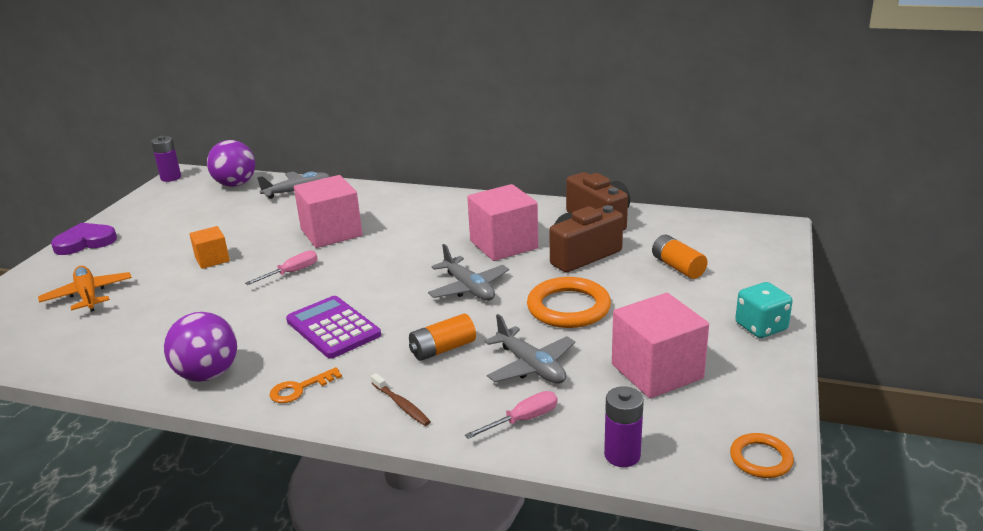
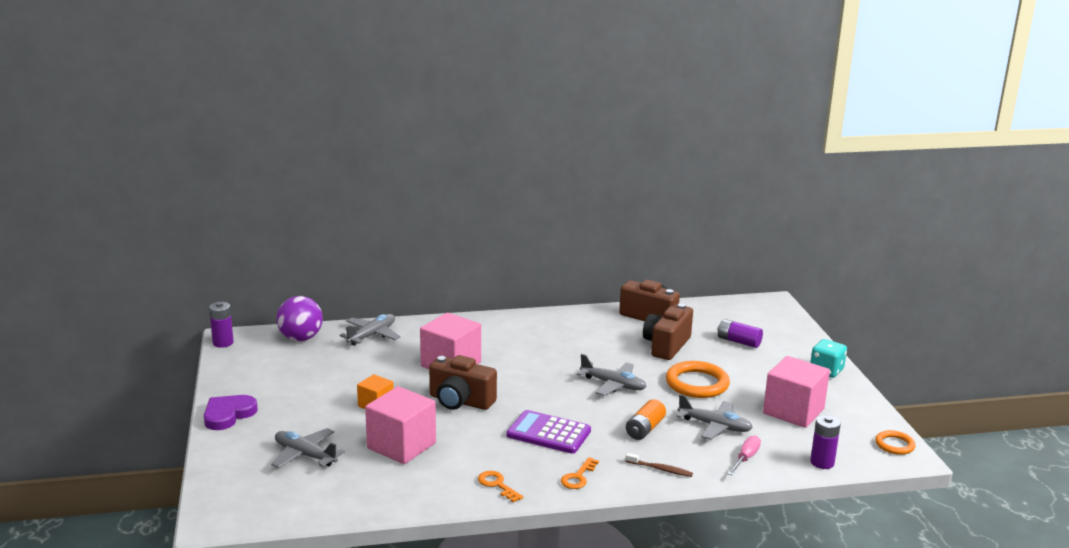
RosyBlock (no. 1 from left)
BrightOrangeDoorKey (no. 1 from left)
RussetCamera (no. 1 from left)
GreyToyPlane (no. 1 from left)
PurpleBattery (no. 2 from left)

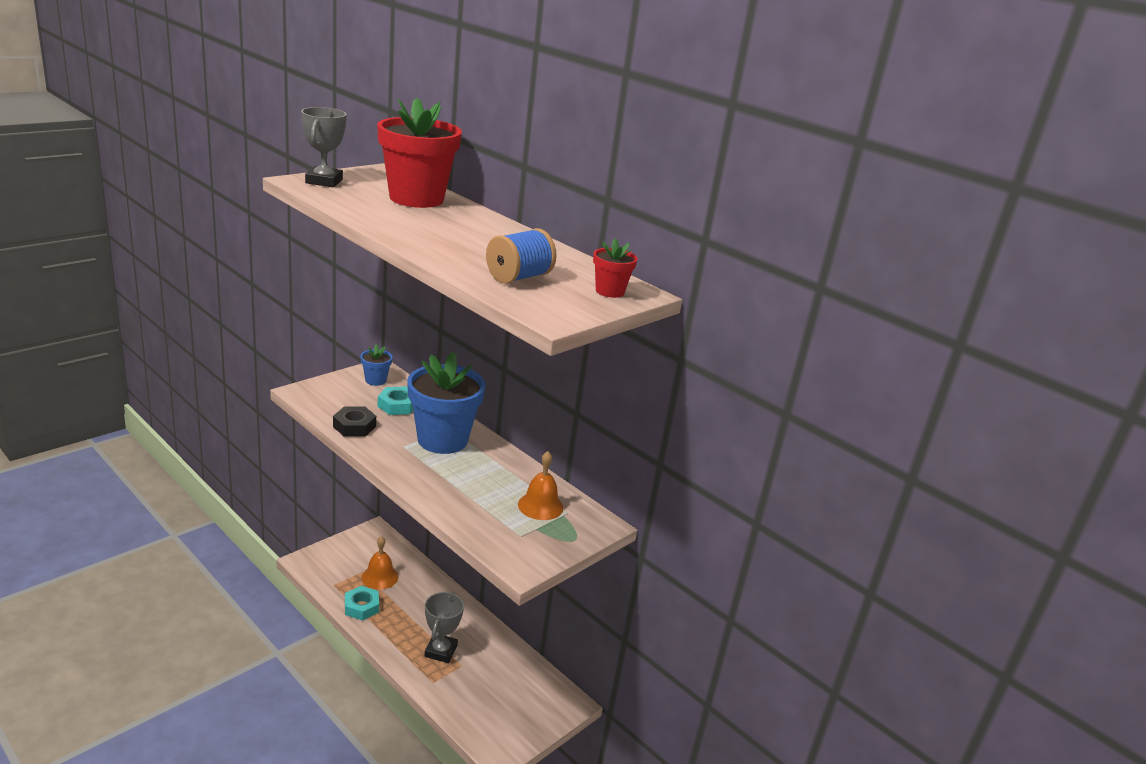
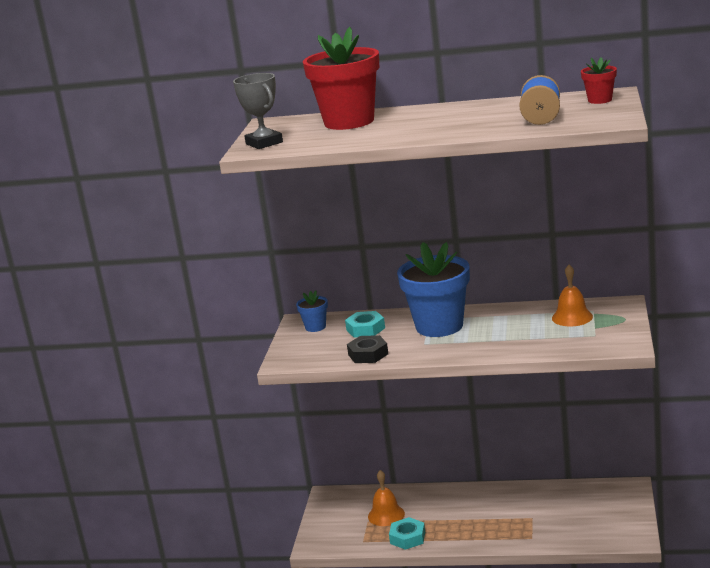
GreyPrizeCup (no. 2 from left in the first image)

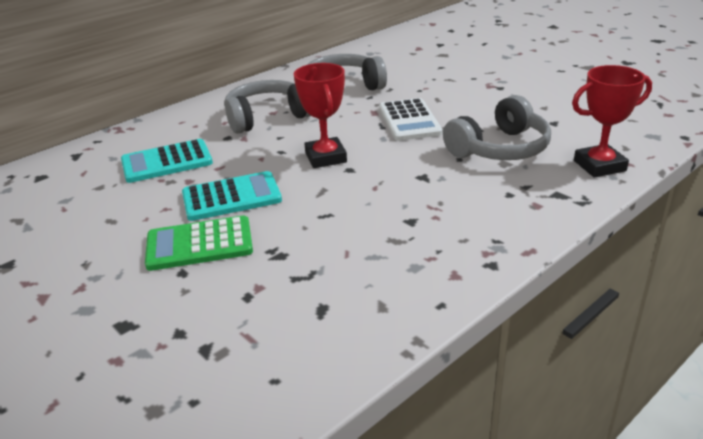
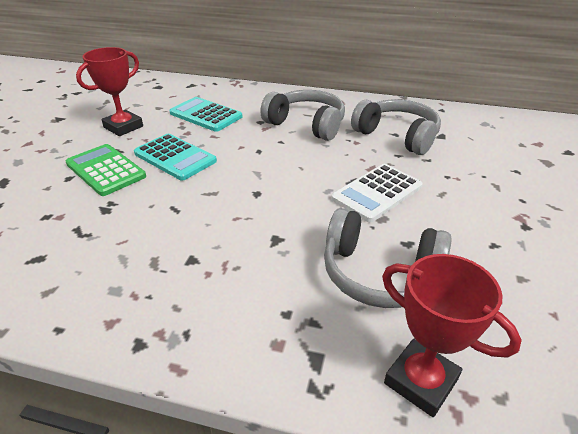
CrimsonPrizeCup (no. 1 from left)

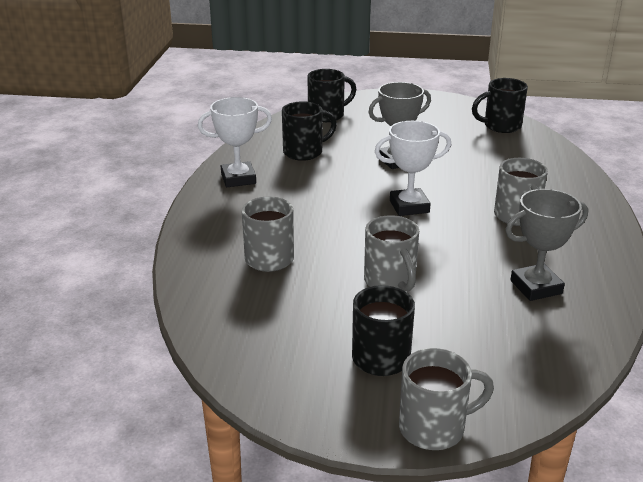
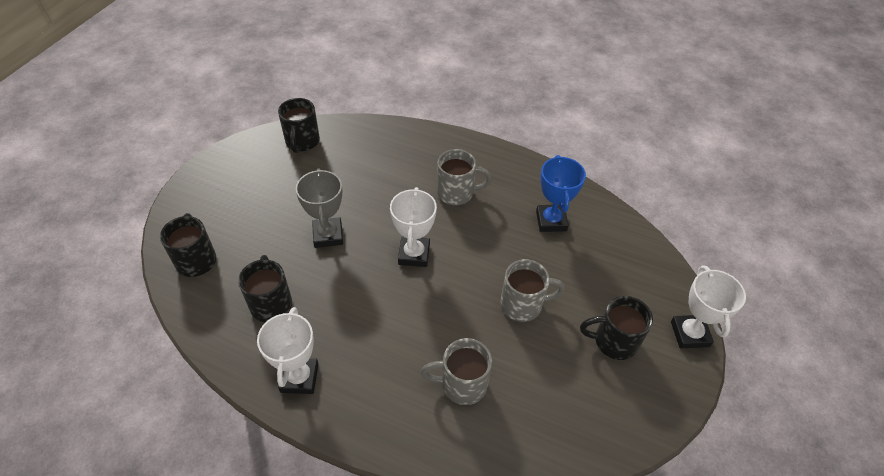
WhitePrizeCup (no. 3 from left)
RoyalBluePrizeCup

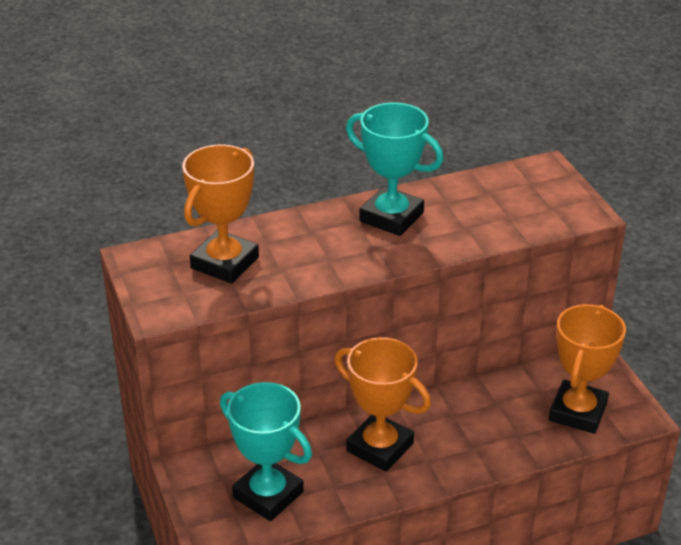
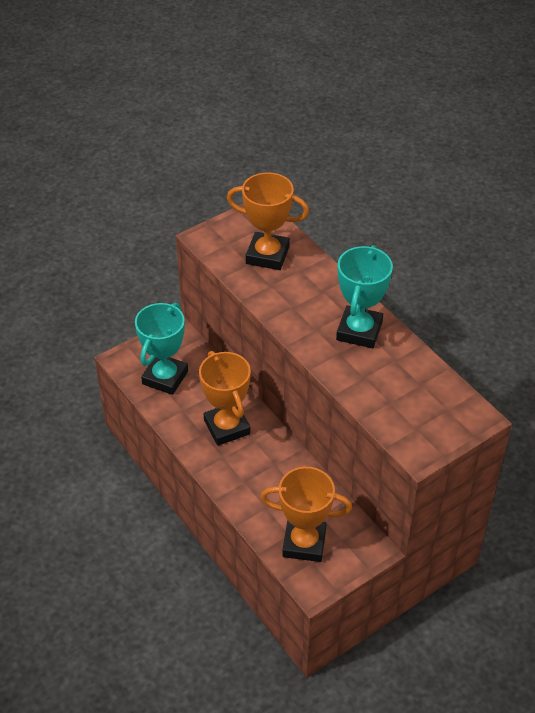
BrightOrangePrizeCup (no. 1 from left)

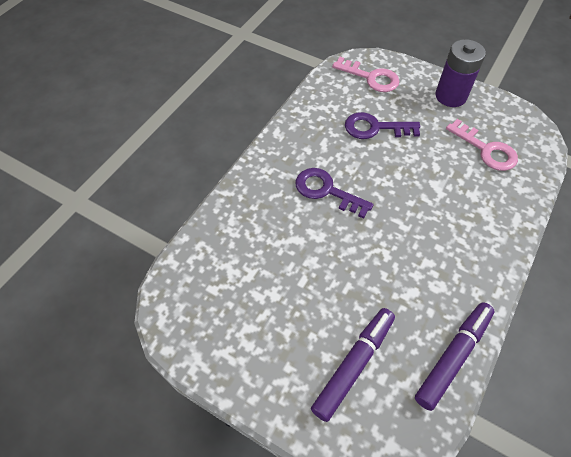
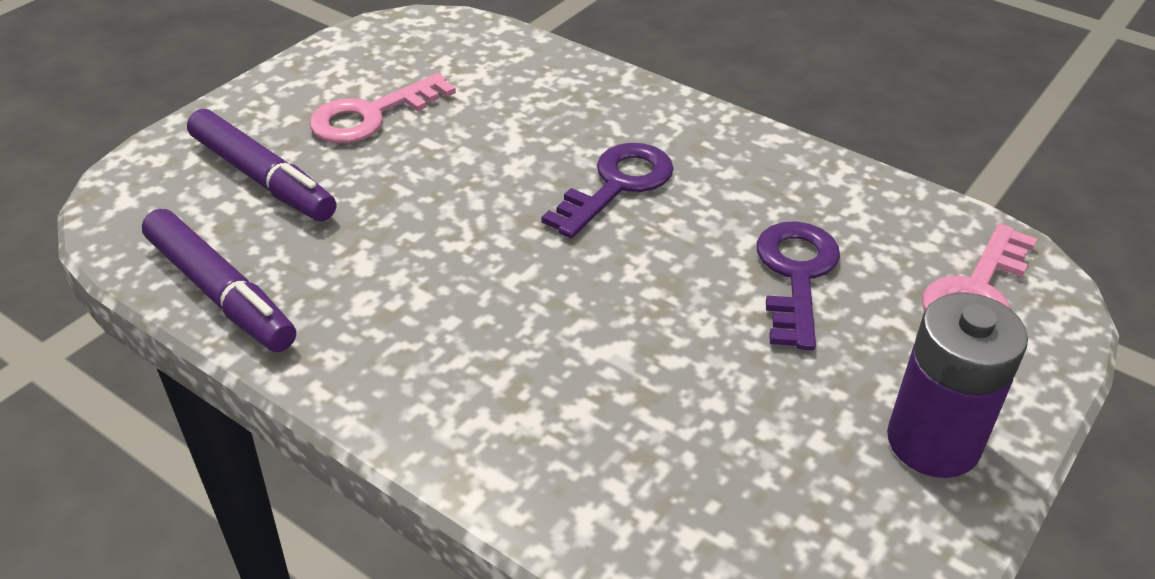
RosyDoorKey (no. 1 from left)

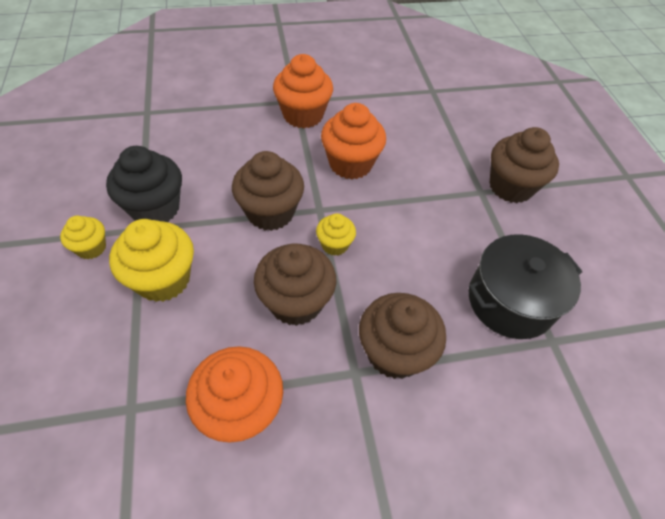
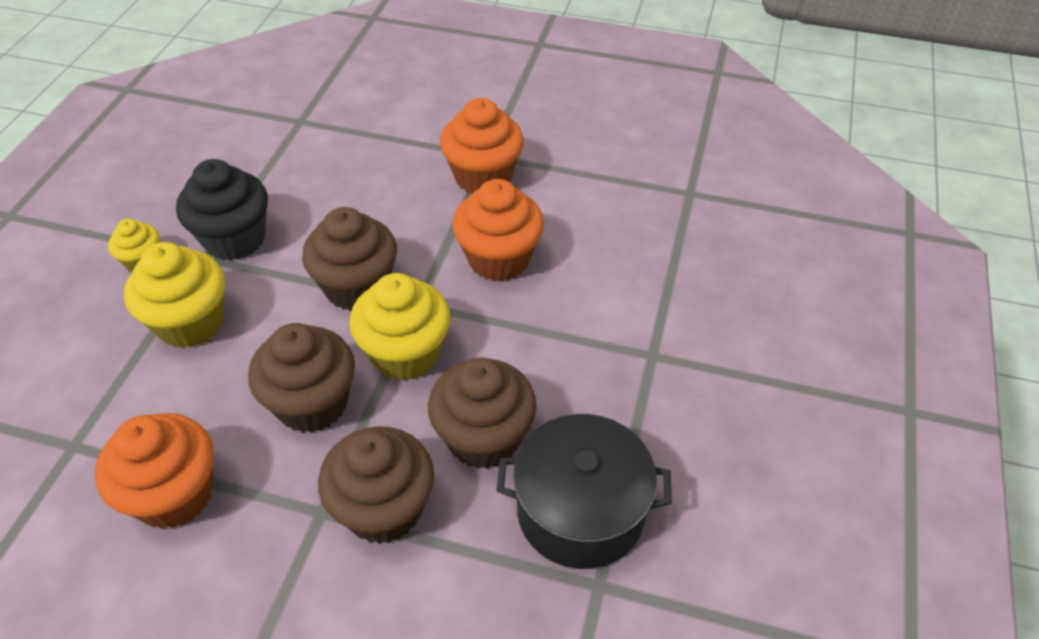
RussetMuffin (no. 4 from left)
YellowMuffin (no. 3 from left)

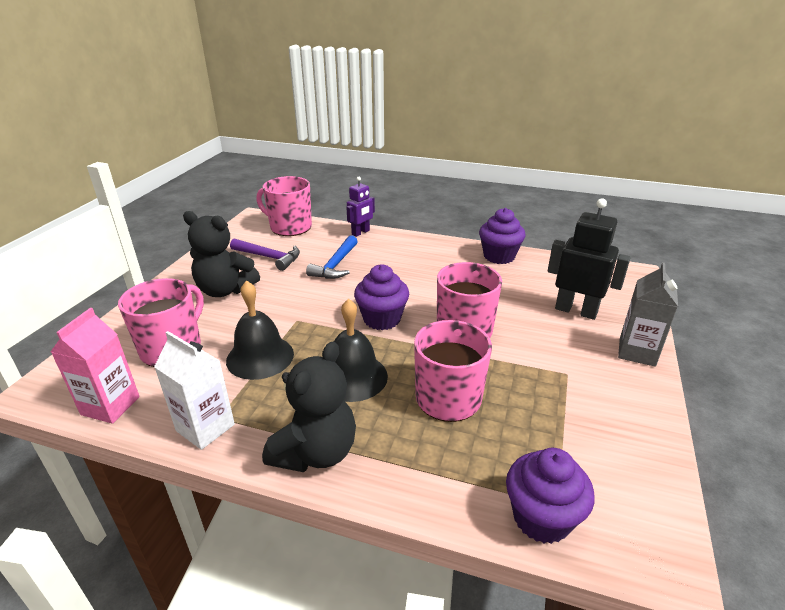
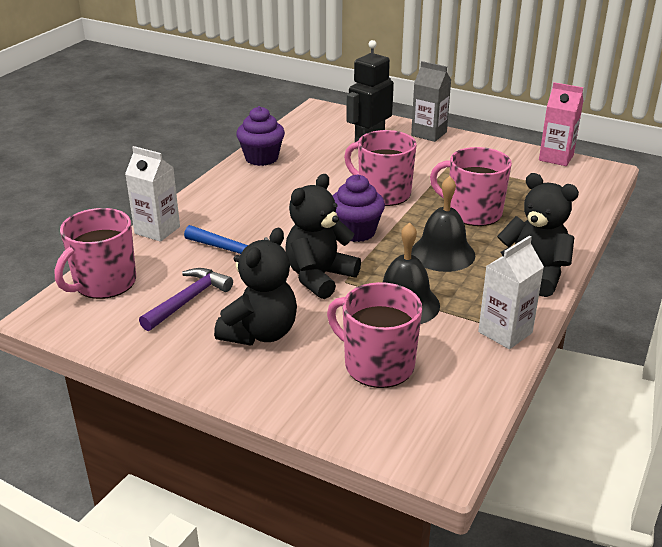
PurpleMuffin (no. 3 from left in the first image)
JetBlackTeddy (no. 2 from left)
RosyJuiceCarton
WhiteJuiceCarton (no. 1 from left)

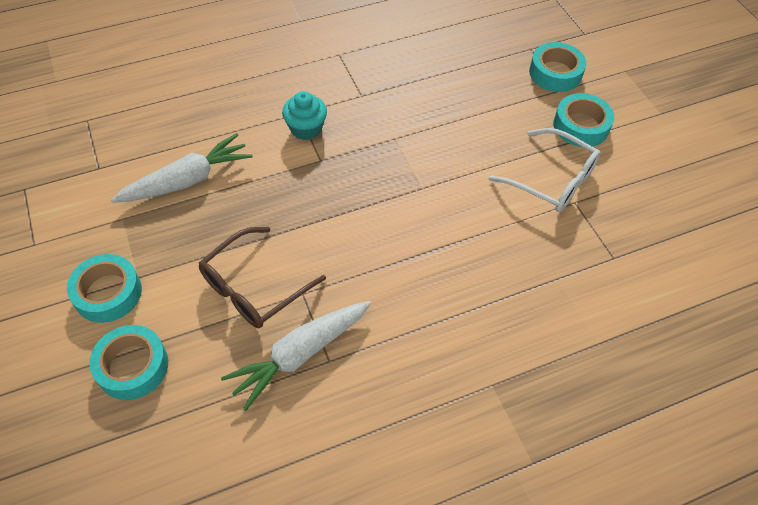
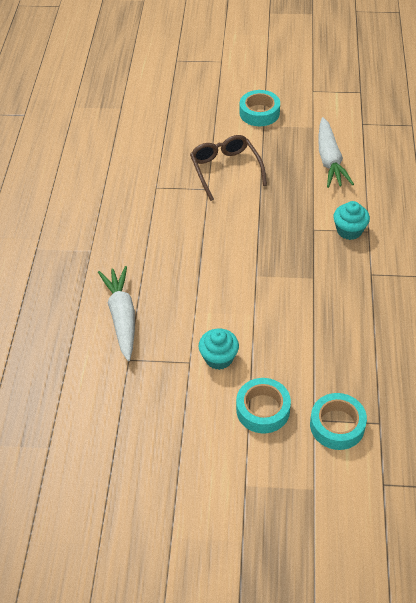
TealTape (no. 2 from left in the first image)
WhiteRootVegetable (no. 1 from left)
TealMuffin (no. 1 from left)

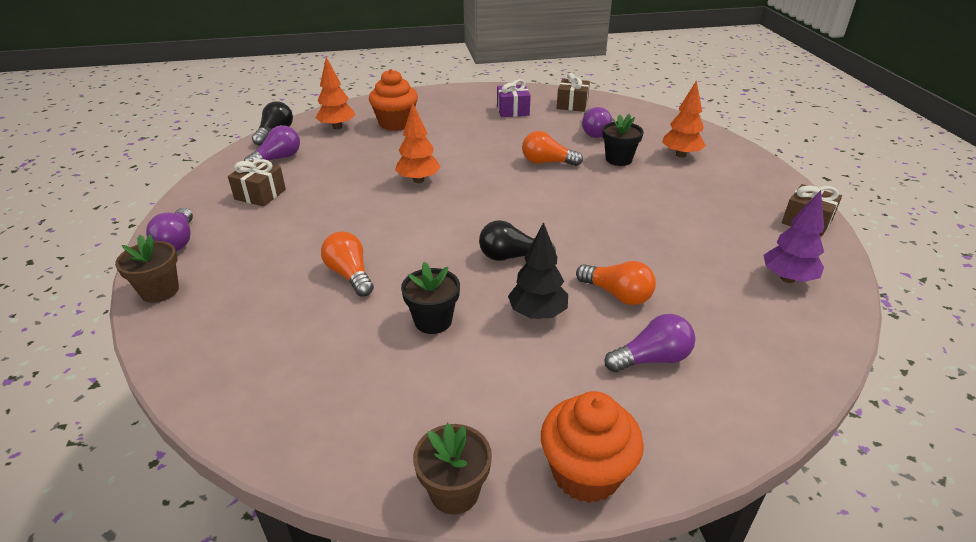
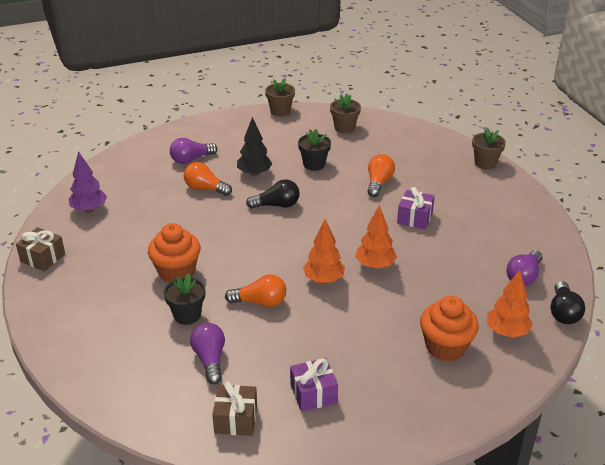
PurpleLightbulb (no. 1 from left in the first image)
RussetGift (no. 1 from left in the first image)
RussetPlantPot (no. 2 from left)
PurpleGift (no. 2 from left)
BrightOrangeMuffin (no. 1 from left)
BrightOrangeFirTree (no. 1 from left)
BrightOrangeLightbulb (no. 3 from left)

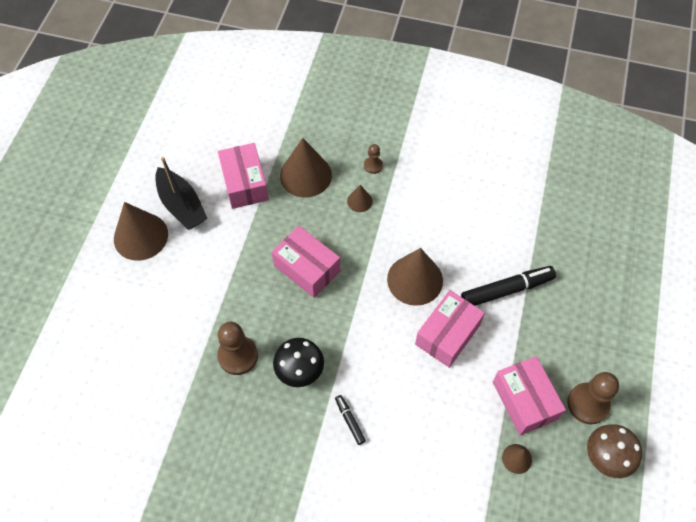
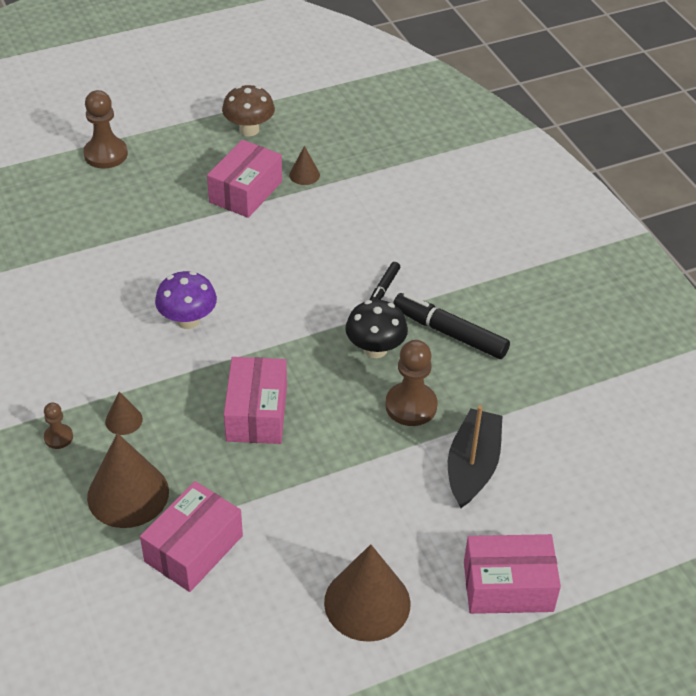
JetBlackSailboat
RosyBox (no. 4 from left)
JetBlackMarker (no. 2 from left)
RussetGamePawn (no. 2 from left)
PurpleFungus

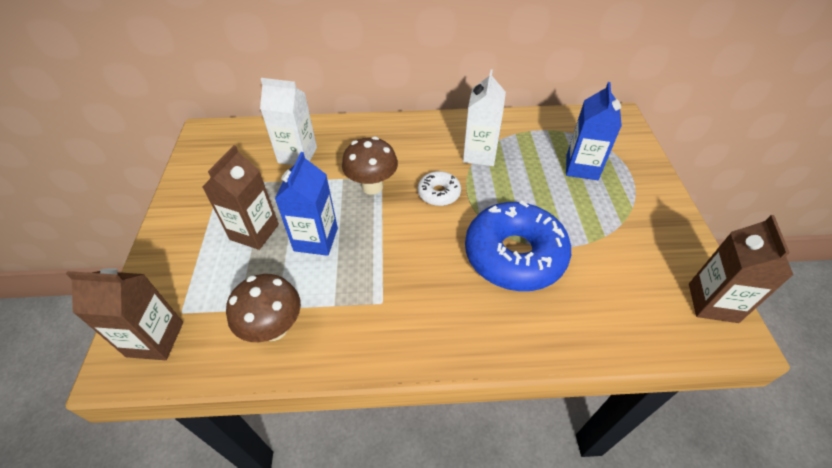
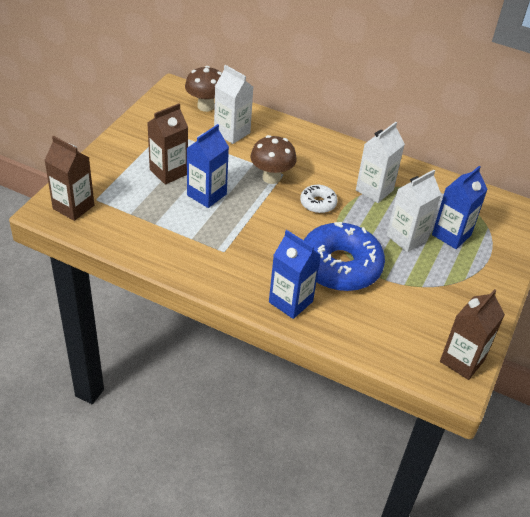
RoyalBlueJuiceCarton (no. 2 from left)
WhiteJuiceCarton (no. 3 from left)
RussetFungus (no. 1 from left)

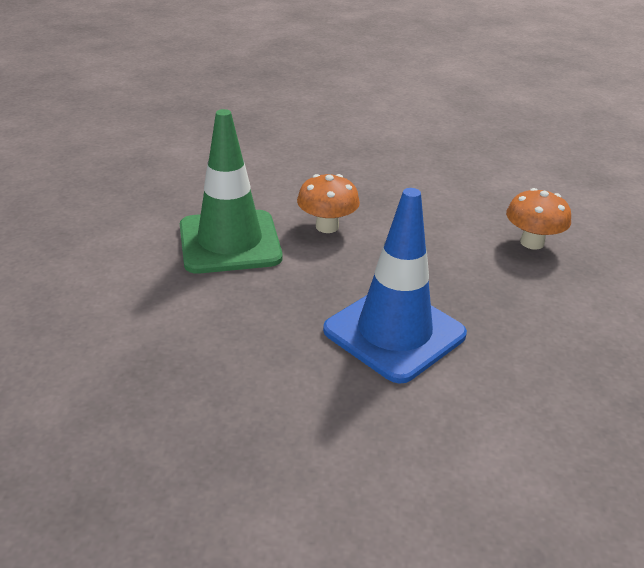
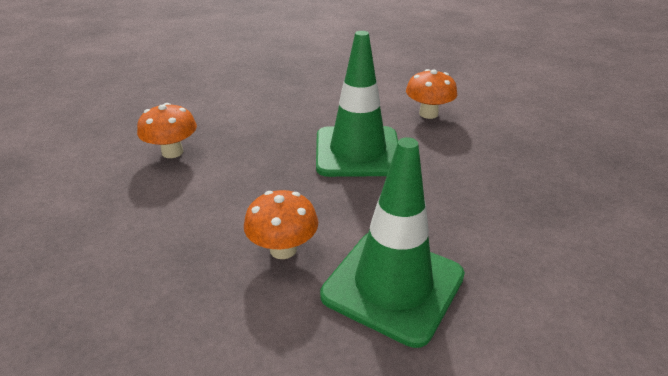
BrightOrangeFungus (no. 3 from left)
EmeraldTrafficCone (no. 1 from left)

